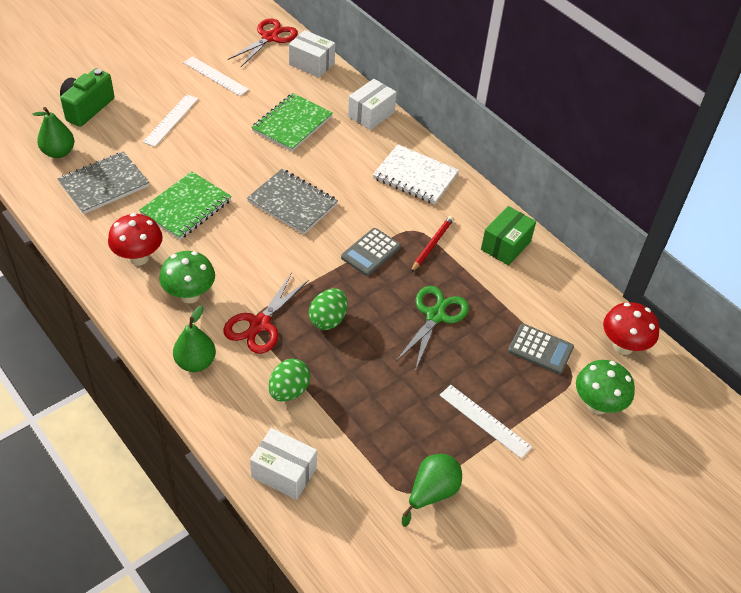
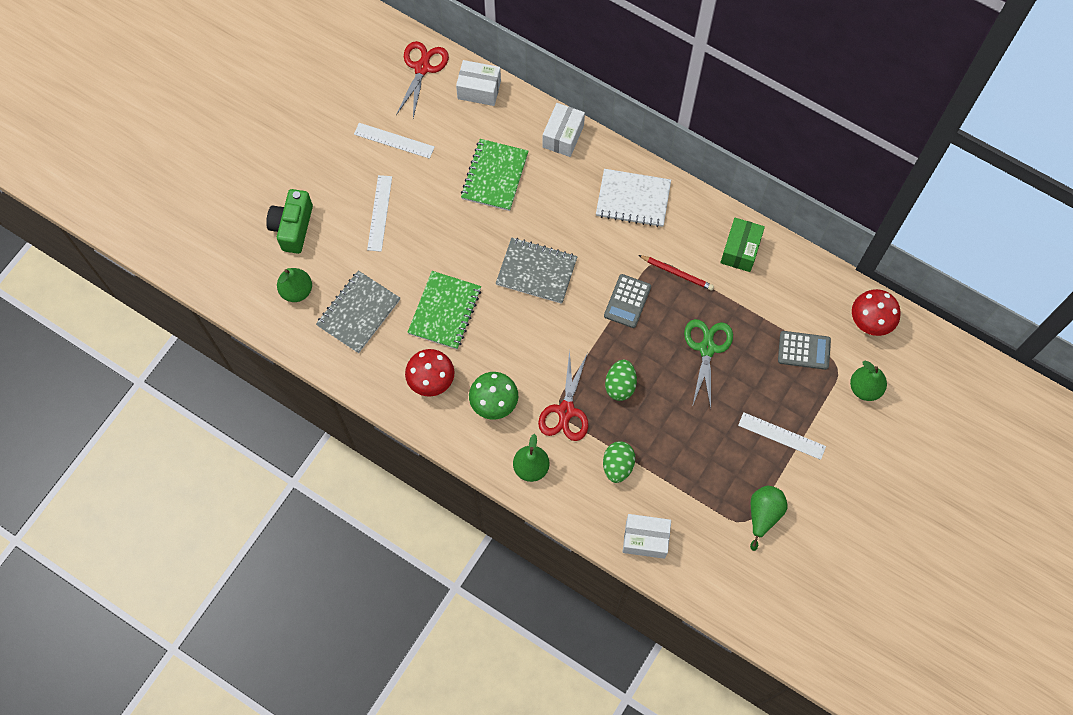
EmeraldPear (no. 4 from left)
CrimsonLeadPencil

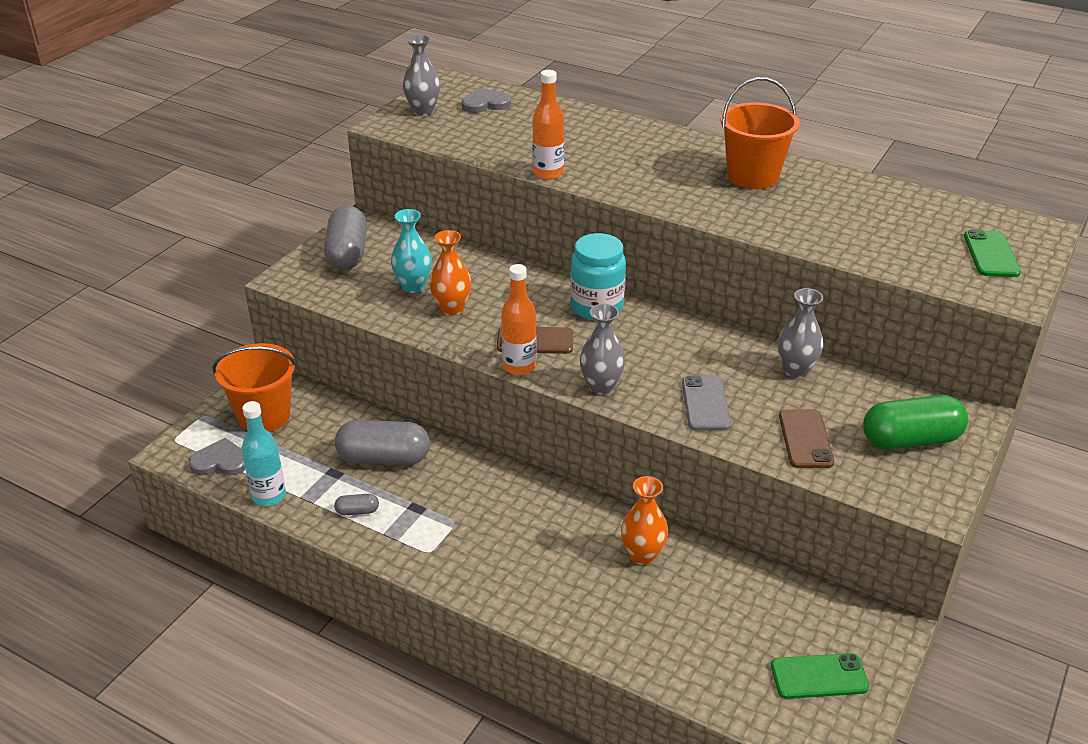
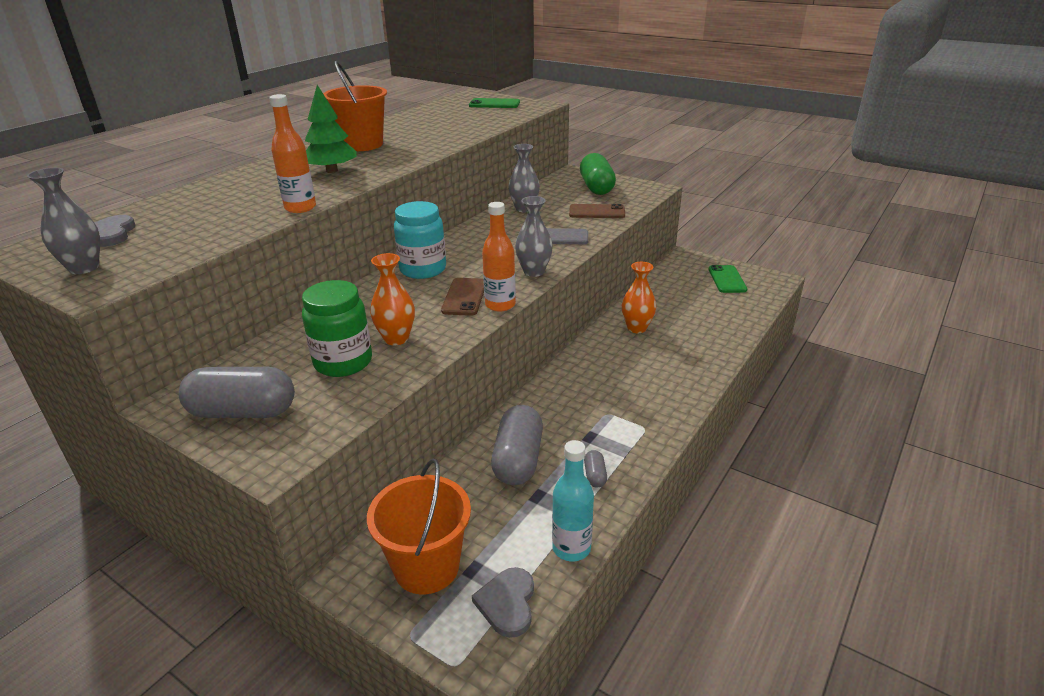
EmeraldFirTree
EmeraldPreserveJar

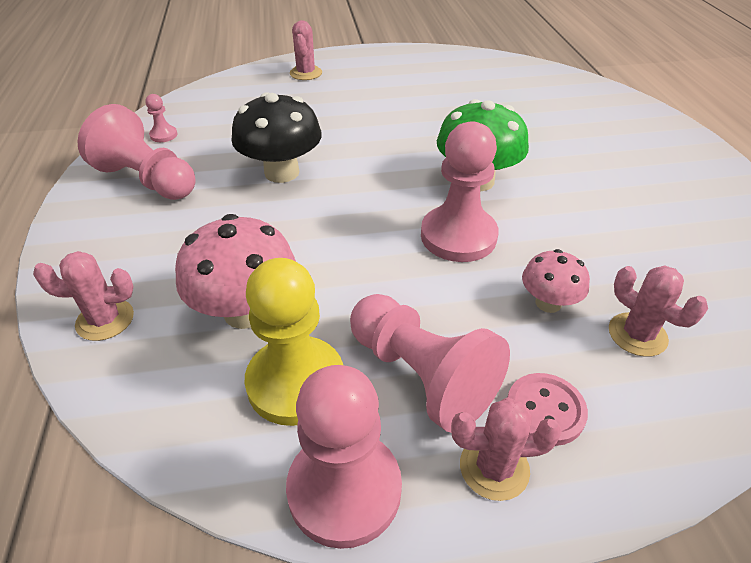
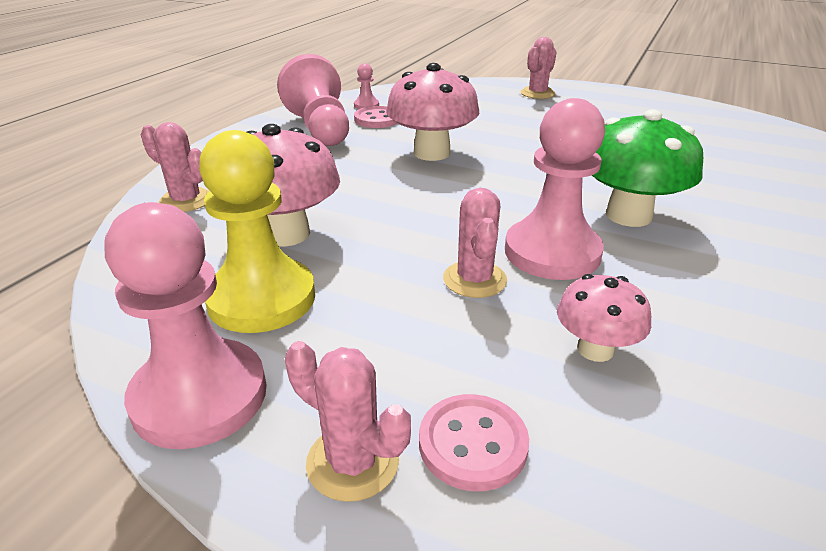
RosyGamePawn (no. 4 from left in the first image)
RosyButton (no. 1 from left)
RosySaguaroCactus (no. 3 from left)
RosyFungus (no. 2 from left)

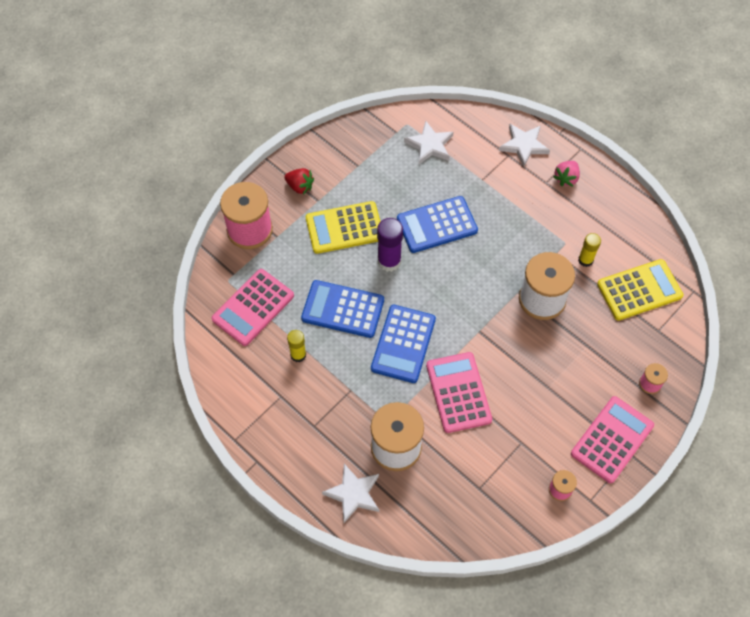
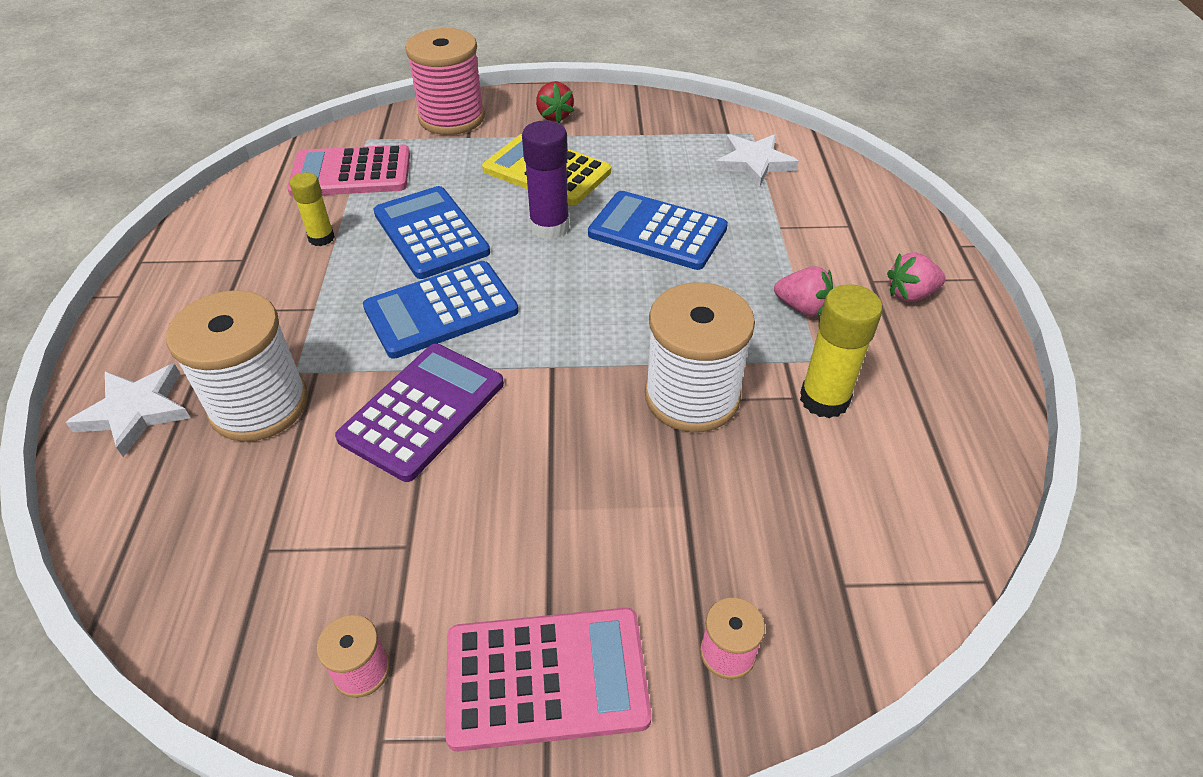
WhiteStarShape (no. 3 from left in the first image)
YellowPocketCalculator (no. 2 from left in the first image)
RosyStrawberry (no. 1 from left)
PurplePocketCalculator
YellowGlueStick (no. 2 from left)

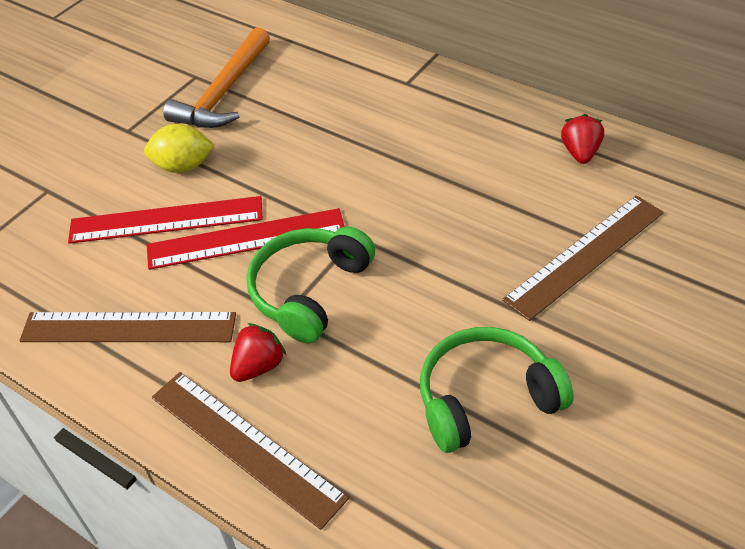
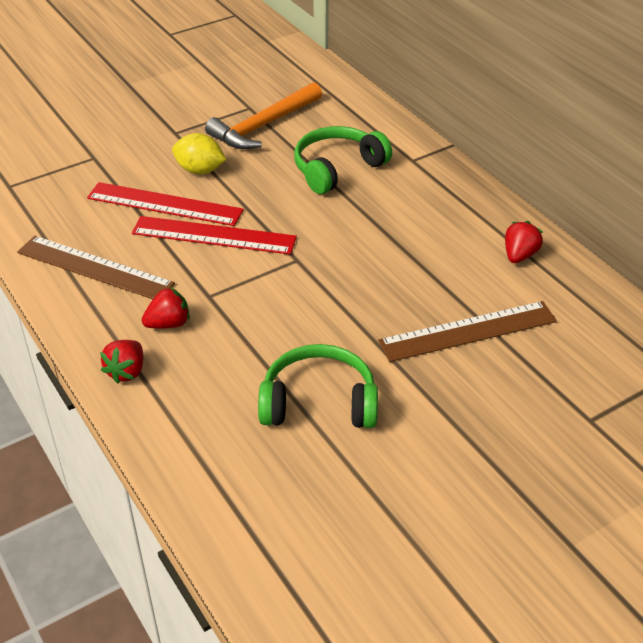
EmeraldHeadphones (no. 2 from left)
CrimsonStrawberry (no. 1 from left)

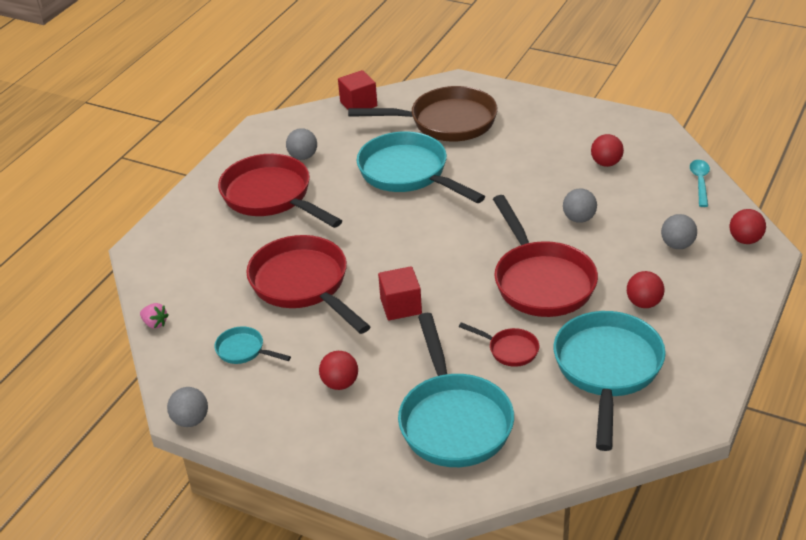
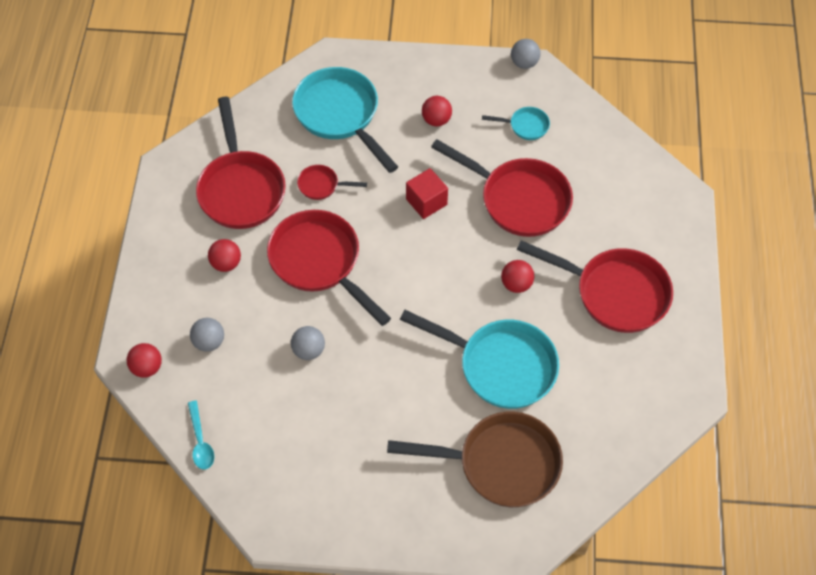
RosyStrawberry
GreyPlayBall (no. 2 from left in the first image)
CrimsonBlock (no. 1 from left in the first image)
CrimsonPlayBall (no. 4 from left)
CrimsonPan (no. 1 from left)
RussetPan

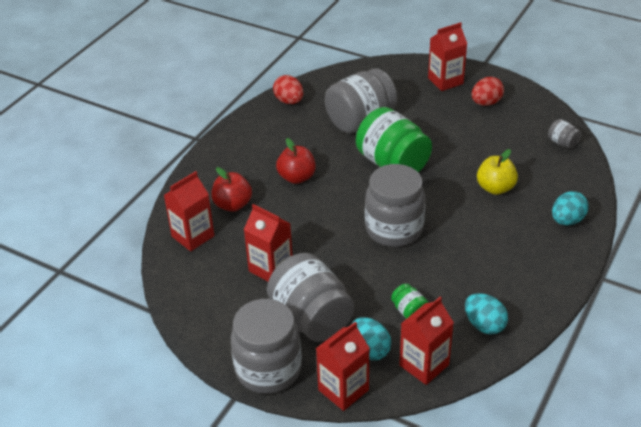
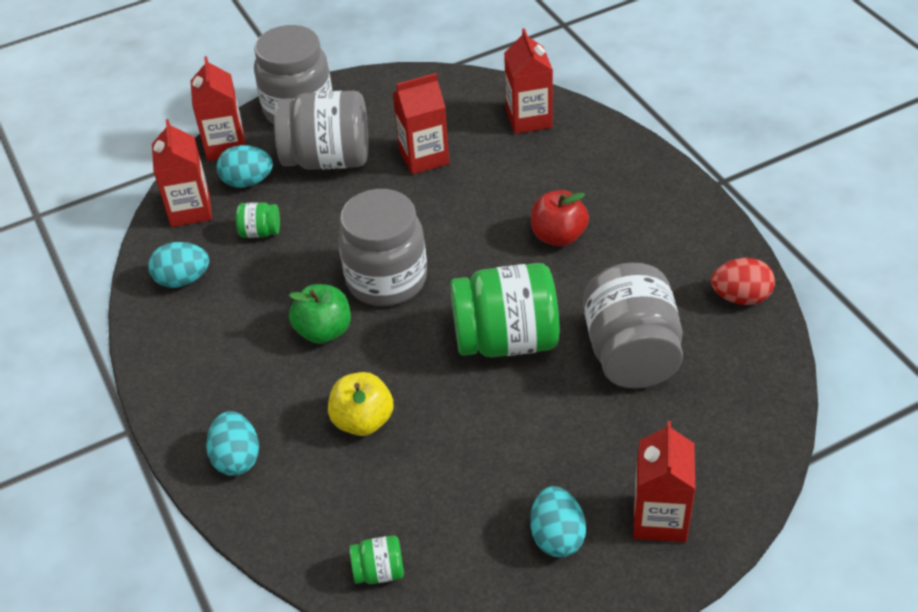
CrimsonAppleFruit (no. 1 from left in the first image)
EmeraldAppleFruit
TealToyEgg (no. 4 from left)
EmeraldPreserveJar (no. 2 from left)

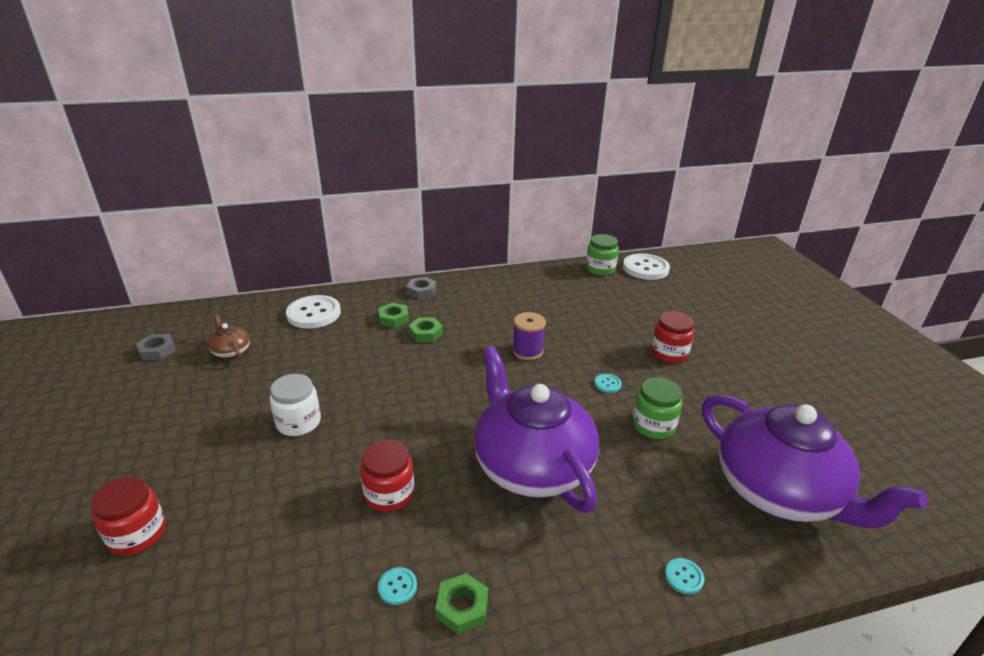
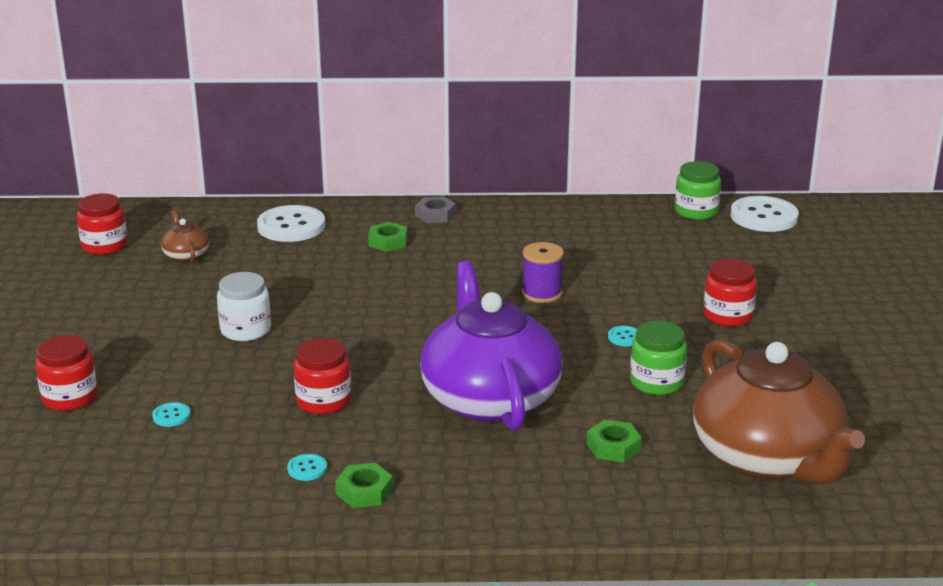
EmeraldNut (no. 3 from left)
TealButton (no. 1 from left)
CrimsonPreserveJar (no. 2 from left)
RussetChinaTeapot (no. 2 from left)

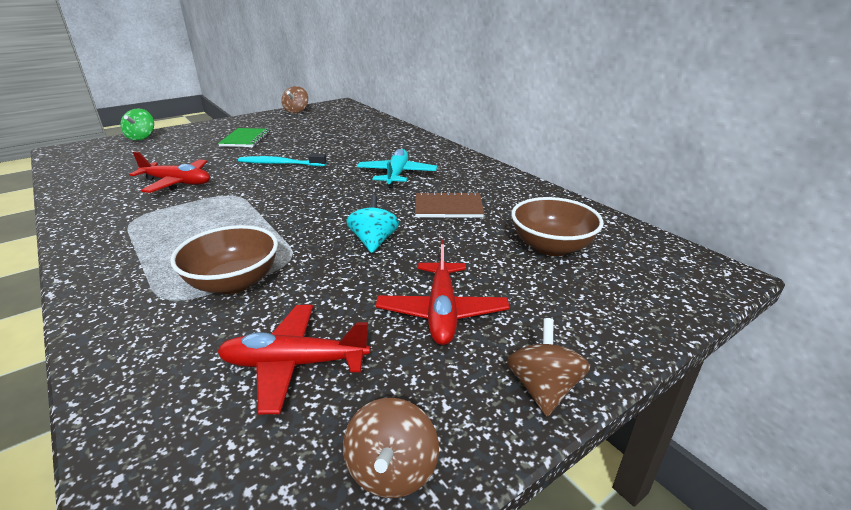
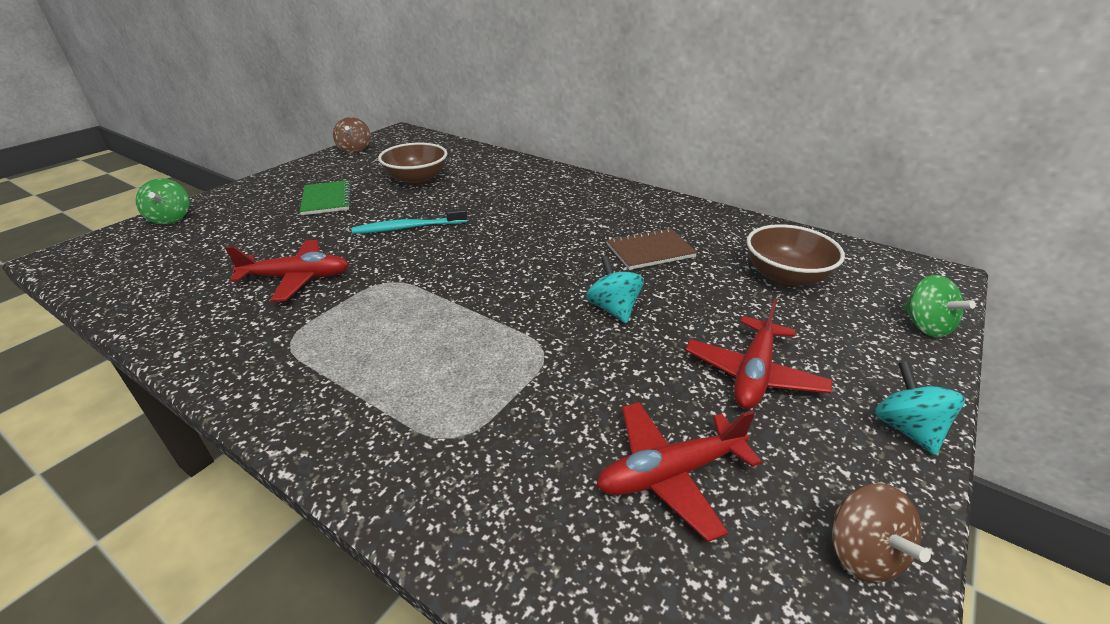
TealToyPlane
EmeraldToyTop (no. 2 from left)
RussetBowl (no. 1 from left)
TealToyTop (no. 2 from left)
CrimsonToyPlane (no. 3 from left)

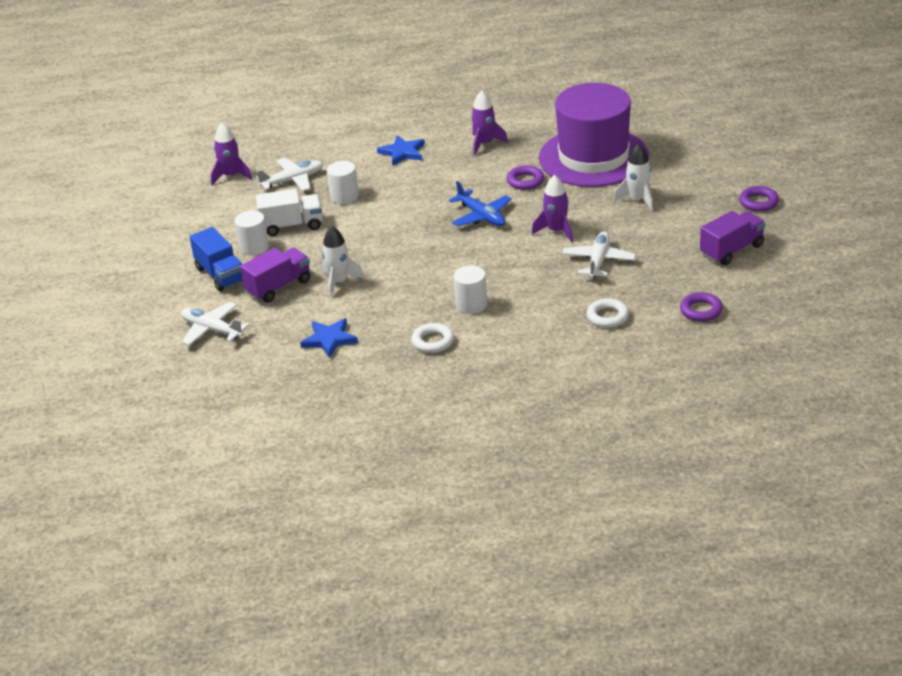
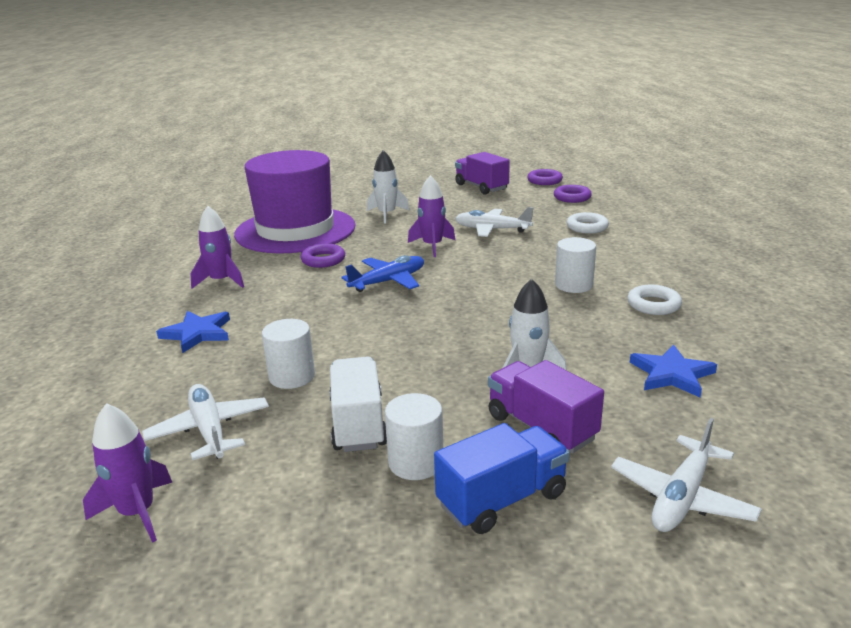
PurpleHoop (no. 2 from left)

